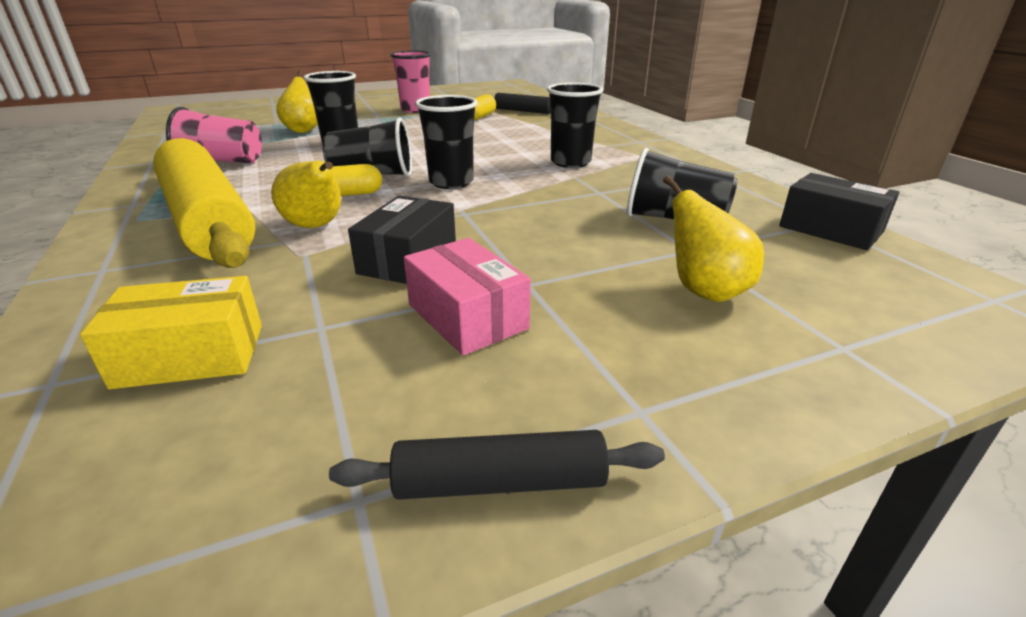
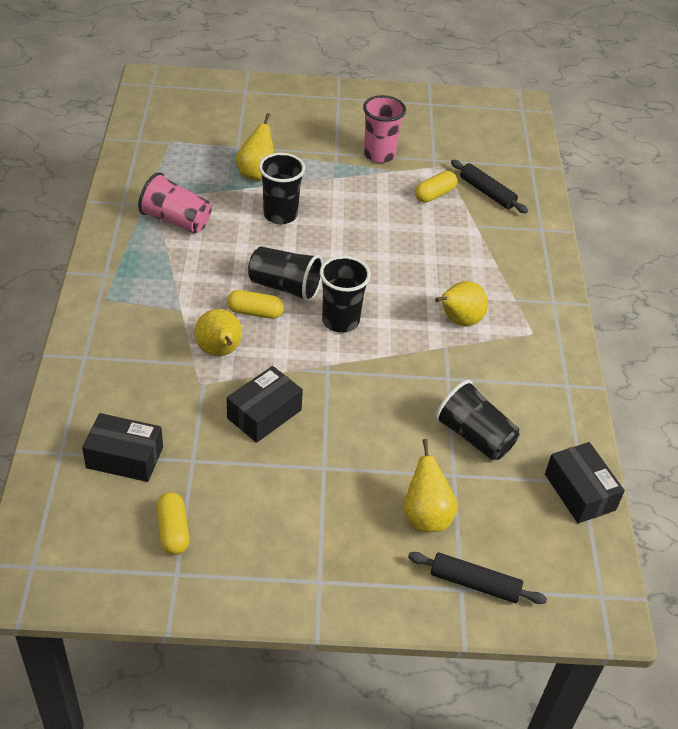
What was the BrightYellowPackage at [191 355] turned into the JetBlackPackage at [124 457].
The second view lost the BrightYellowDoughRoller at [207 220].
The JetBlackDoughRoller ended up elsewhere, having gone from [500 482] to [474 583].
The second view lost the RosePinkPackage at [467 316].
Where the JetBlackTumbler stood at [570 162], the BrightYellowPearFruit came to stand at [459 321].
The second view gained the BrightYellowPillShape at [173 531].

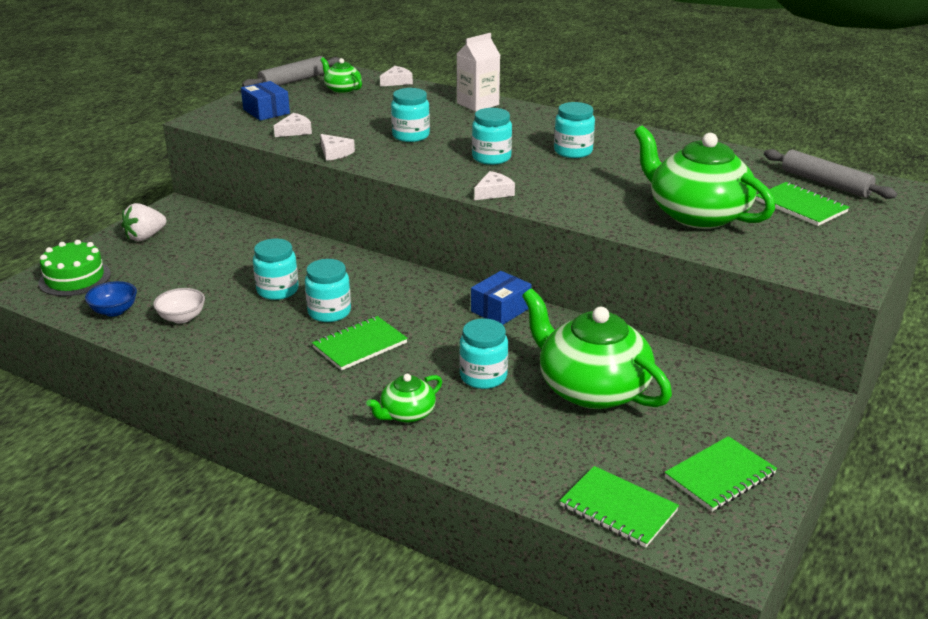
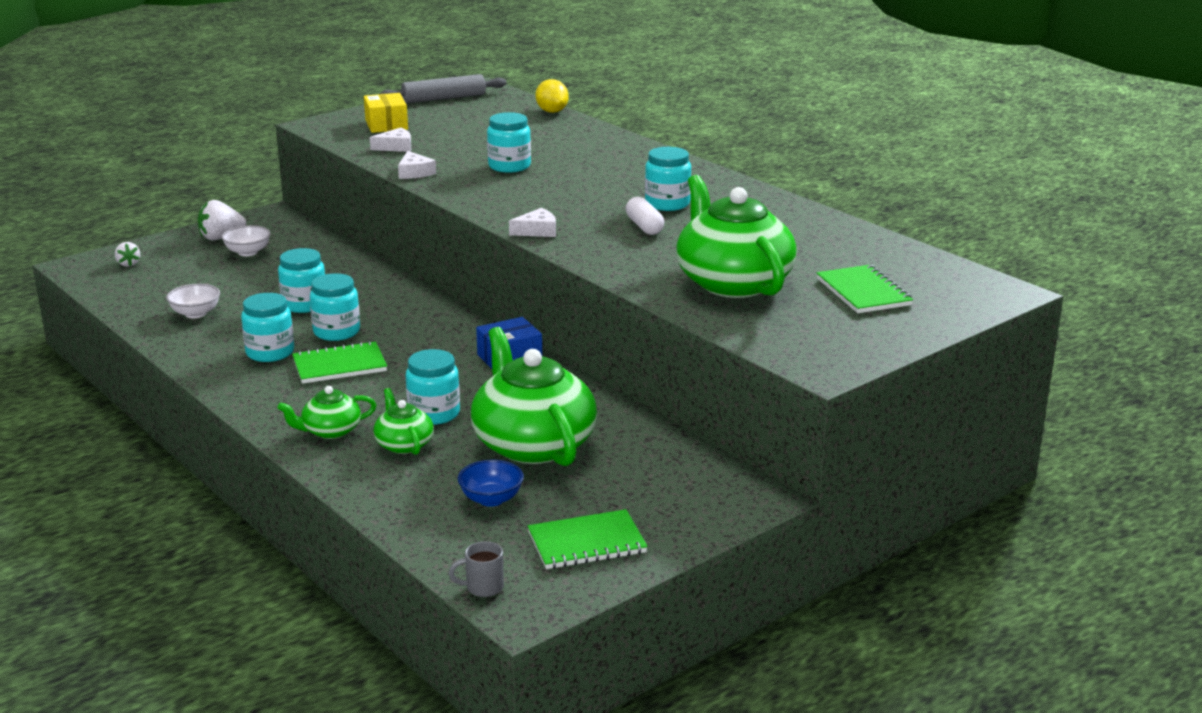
Where the GreenGateau stood at [75 278], the WhiteBerry came to stand at [128 264].
The BlueDeepDish ended up elsewhere, having gone from [114 311] to [491 499].
What was the BluePackage at [266 111] turned into the BrightYellowPackage at [386 125].
The GreenTeaPot ended up elsewhere, having gone from [342 89] to [404 444].
Where the WhitePieceOfCheese stood at [397 82], the BrightYellowToyLemon came to stand at [552 111].
The second view lost the WhiteCarton at [478 104].
The TurquoisePreserveJar ended up elsewhere, having gone from [491 158] to [270 352].
The second view lost the GreenNotepad at [618 508].
The second view lost the GrayDoughRoller at [825 183].
The second view gained the WhiteDeepDish at [248 252].
The second view gained the GrayMug at [483 587].
The second view gained the WhitePillShape at [644 227].

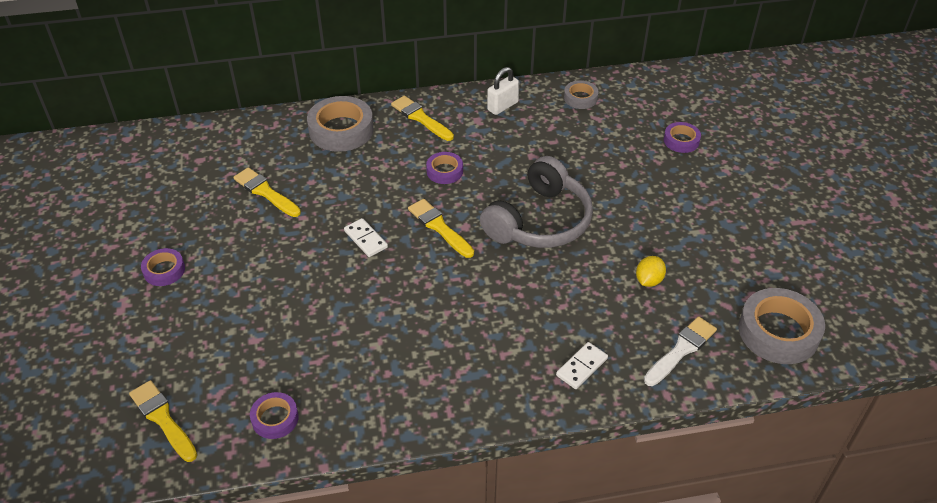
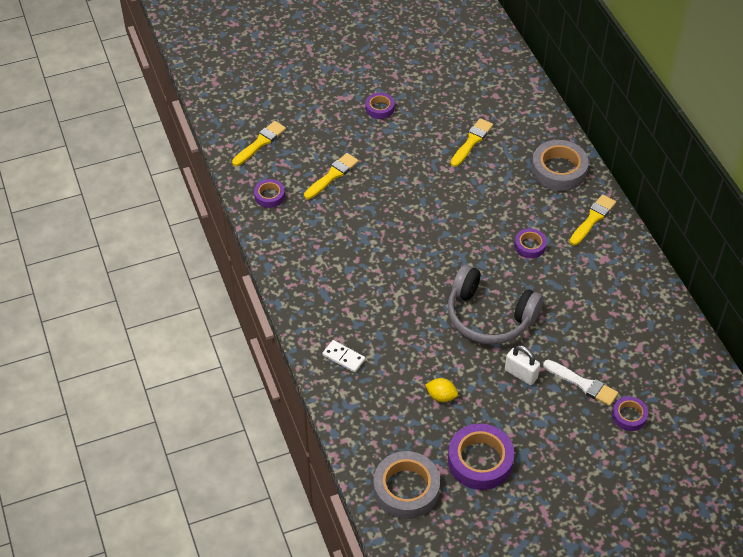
The second view lost the WhiteDomino at [365 239].
The BrightYellowBrush ended up elsewhere, having gone from [439 227] to [332 175].
The WhiteLock ended up elsewhere, having gone from [502 106] to [521 374].
The second view lost the GrayRollOfTape at [580 98].
The WhiteBrush ended up elsewhere, having gone from [681 350] to [583 384].
The second view gained the VioletRollOfTape at [480 461].

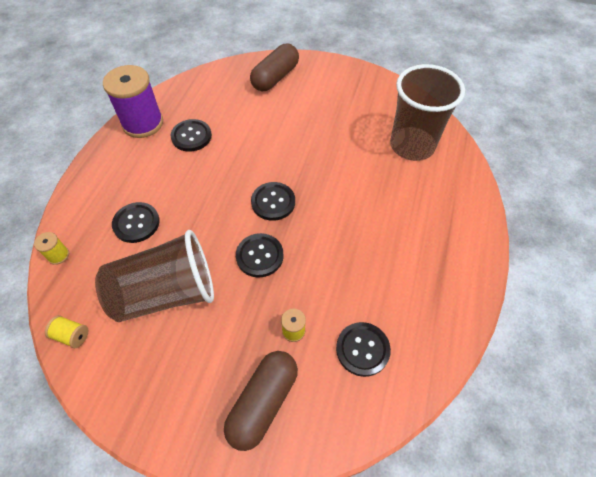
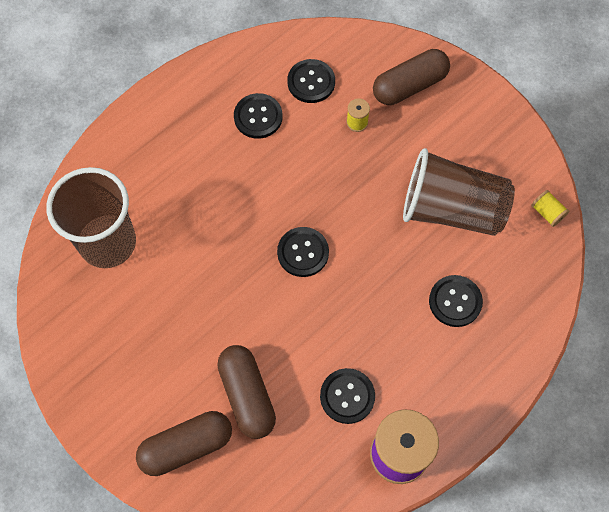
The second view lost the BrightYellowReelOfThread at [58 255].
The JetBlackSewingButton ended up elsewhere, having gone from [259 256] to [258 117].
The second view gained the BrownPillShape at [247 395].

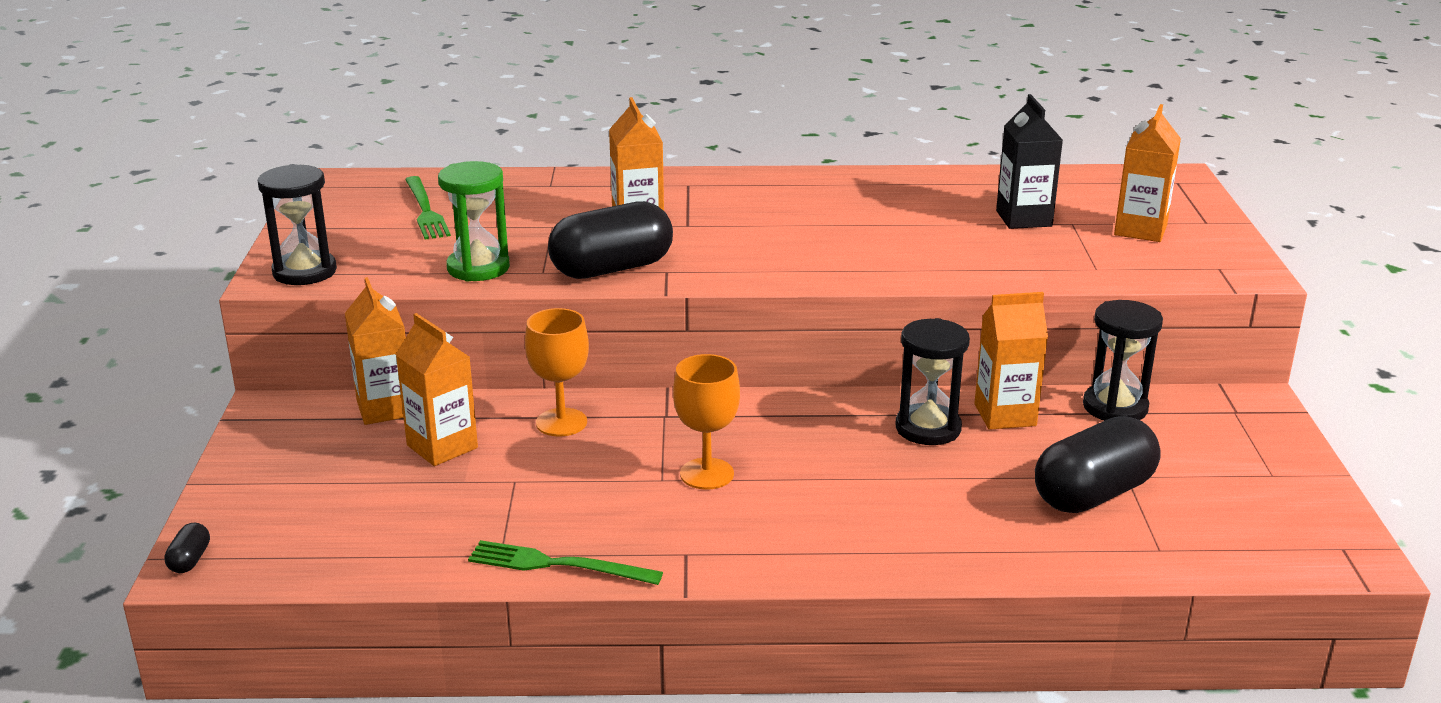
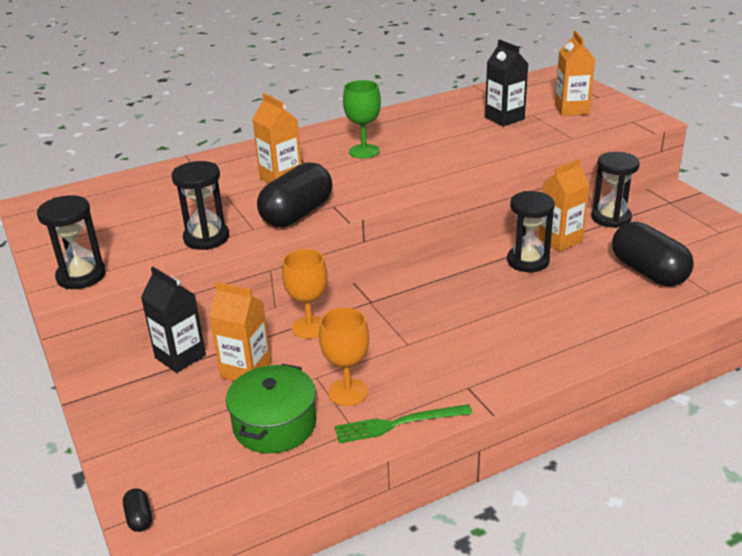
What was the BrightOrangeCarton at [385 408] turned into the JetBlackCarton at [180 356].
The second view lost the GreenDinnerFork at [425 210].
What was the GreenSandglass at [478 268] turned into the JetBlackSandglass at [206 238].
The BrightOrangeChalice ended up elsewhere, having gone from [707 474] to [348 392].
The JetBlackPillShape at [1093 494] ended up facing another way, 60 degrees counterclockwise from before.
The second view gained the GreenPot at [274 424].
The second view gained the GreenChalice at [364 151].

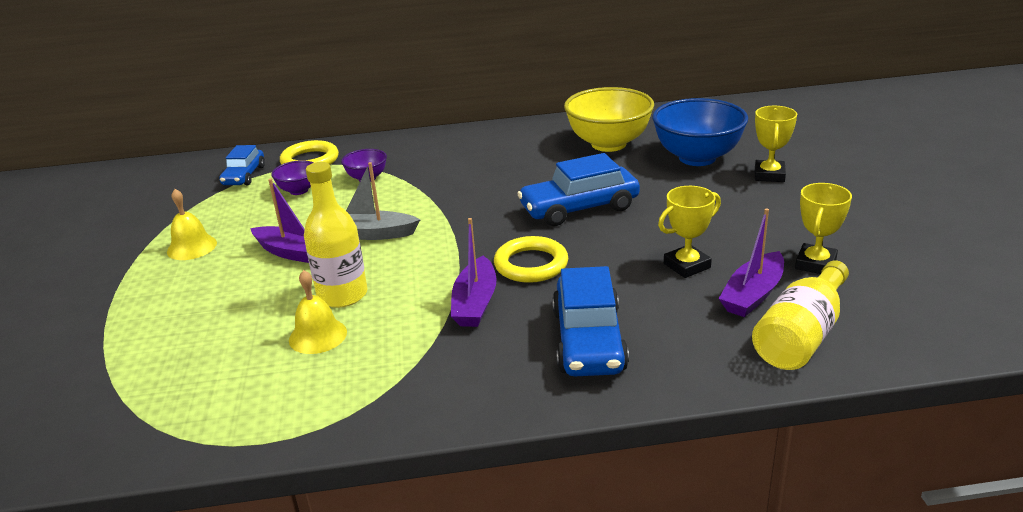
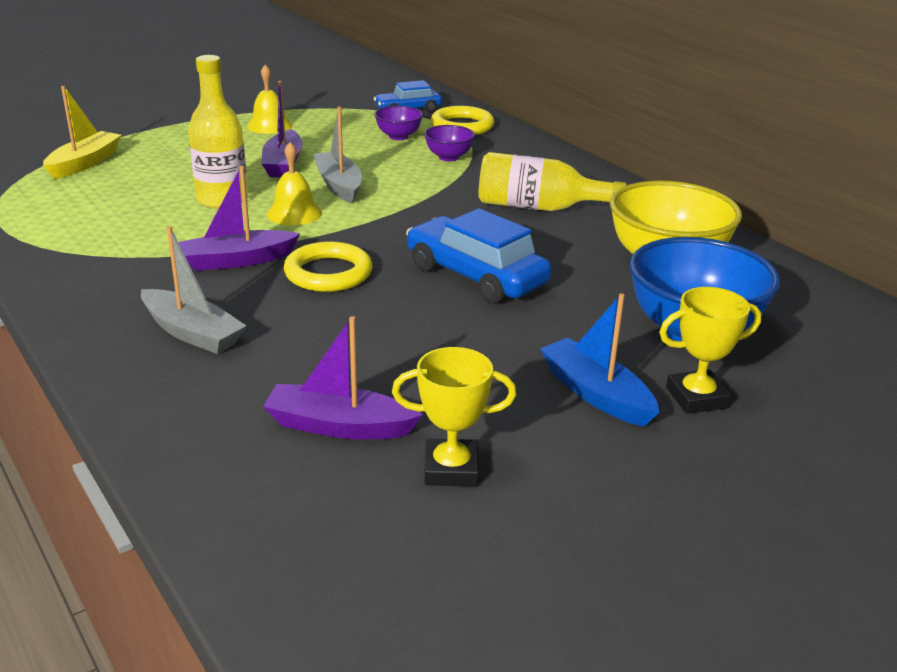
The BrightYellowSchoolBell ended up elsewhere, having gone from [318 336] to [294 213].
Where the BlueToyCar stood at [588 340], the GrayToyBoat came to stand at [192 333].
The second view lost the BrightYellowTrophy at [687 265].
The BrightYellowBottle ended up elsewhere, having gone from [801 336] to [538 207].
The second view gained the BrightYellowToyBoat at [84 163].
The second view gained the BlueToyBoat at [596 394].

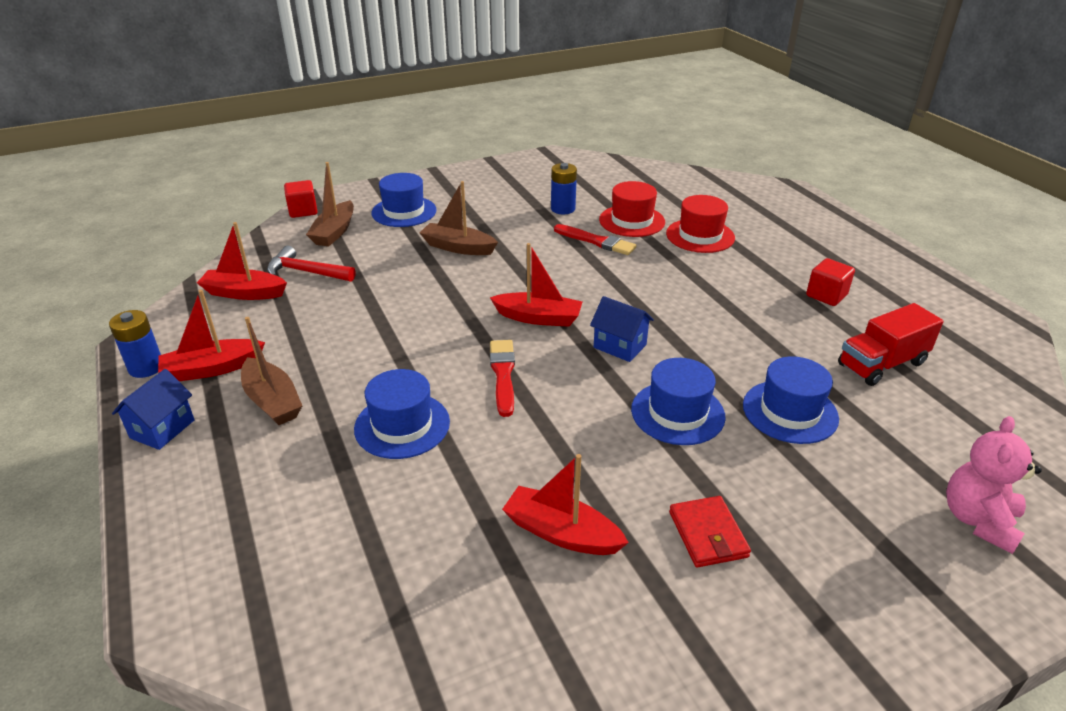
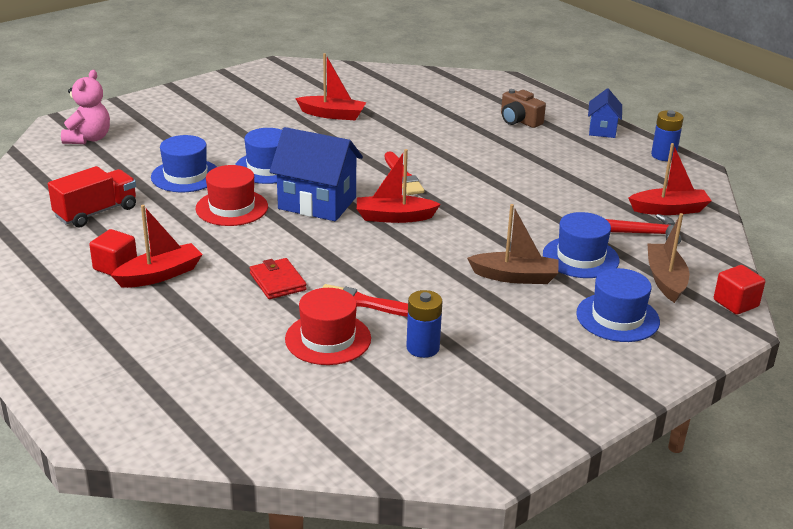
The ScarletToyBoat ended up elsewhere, having gone from [212 369] to [160 275].
The second view lost the BrownToyBoat at [272 401].
The BlueTopHat ended up elsewhere, having gone from [402 425] to [580 257].
The size of the BlueHouse at [619 346] changed by a factor of 1.77.
The ScarletTopHat ended up elsewhere, having gone from [700 236] to [232 208].
The ScarletBillfold ended up elsewhere, having gone from [708 534] to [277 282].
The second view gained the BrownCamera at [519 121].

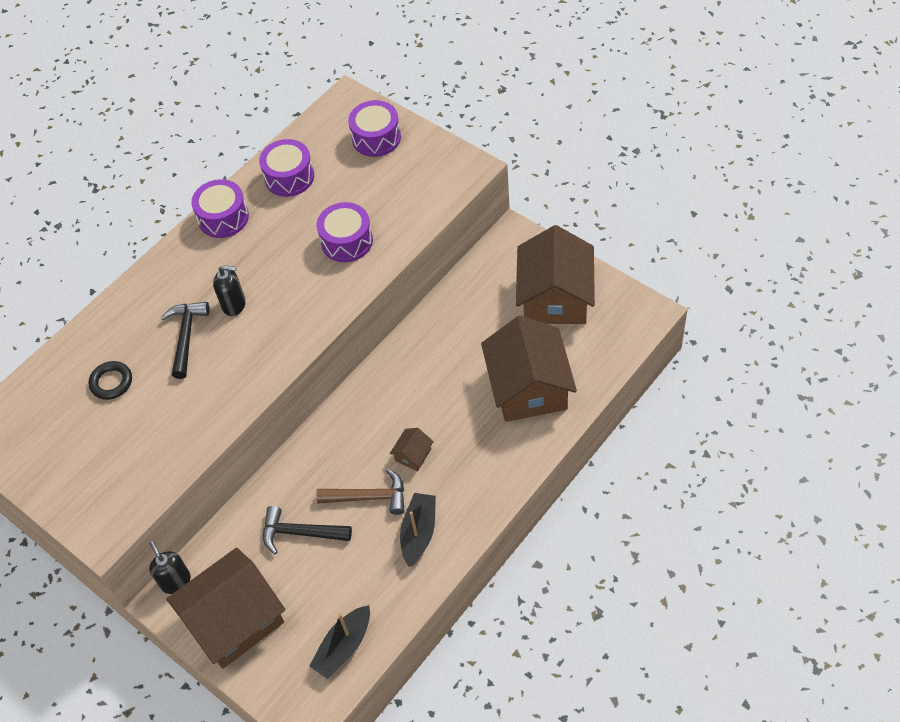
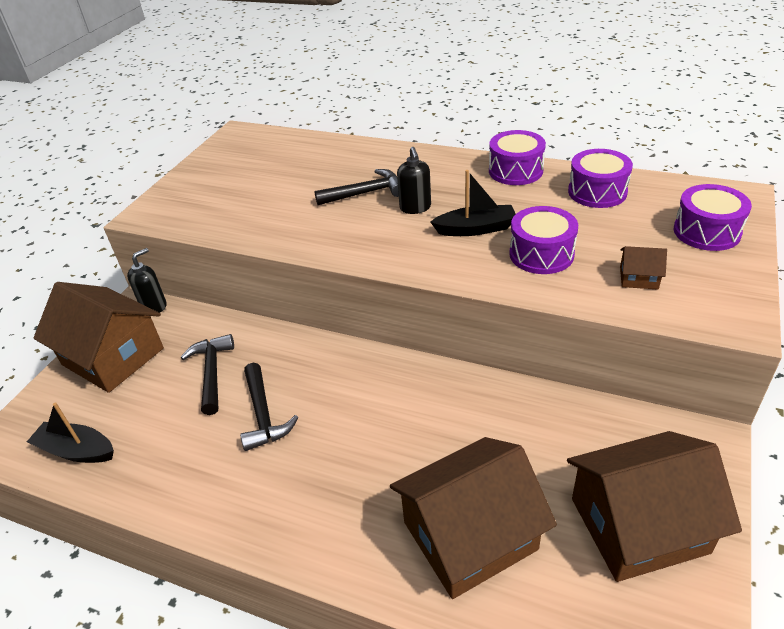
The second view lost the JetBlackTorus at [111 382].
What was the BrownHammer at [369 497] turned into the JetBlackHammer at [263 415].
The BrownHouse ended up elsewhere, having gone from [413 455] to [639 278].
The JetBlackToyBoat ended up elsewhere, having gone from [419 533] to [475 229].

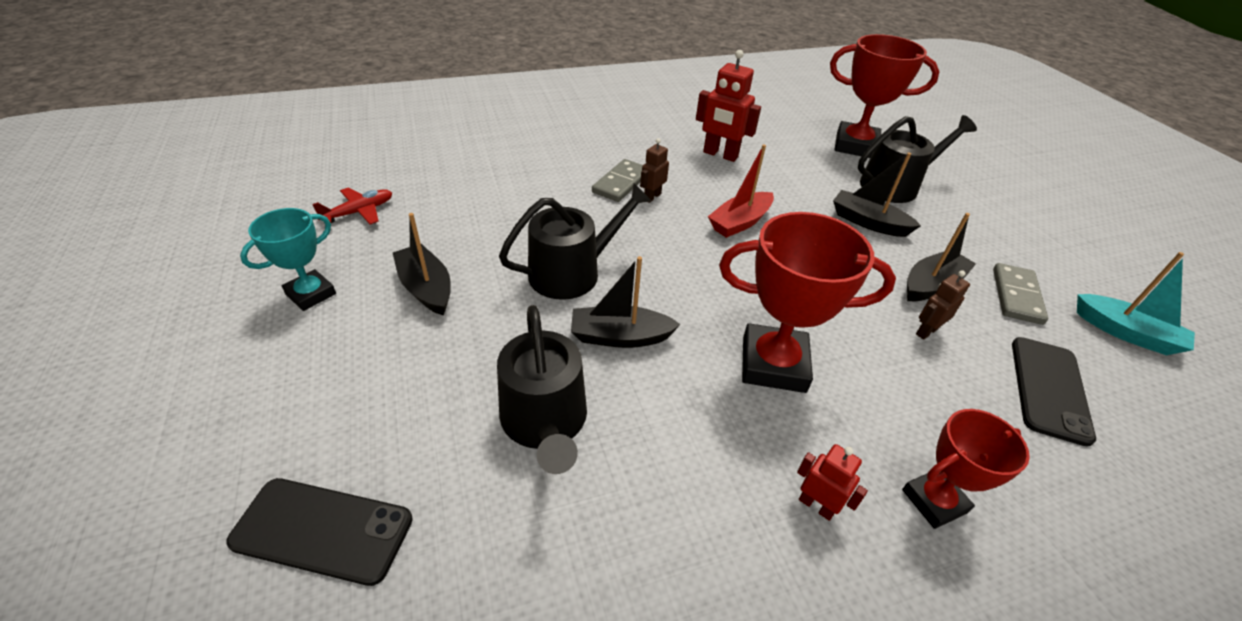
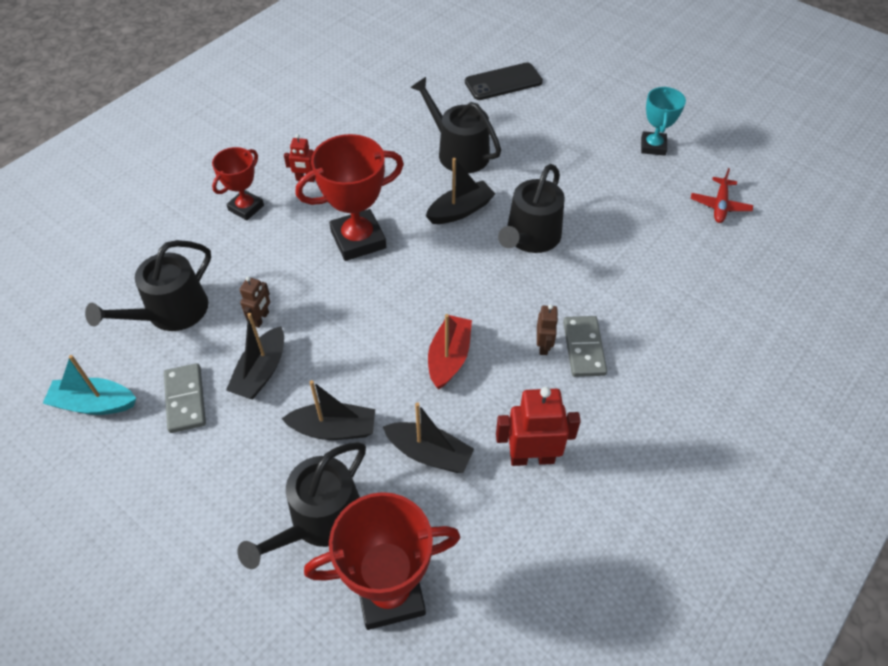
The JetBlackToyBoat ended up elsewhere, having gone from [426 288] to [429 453].
Where the JetBlackMobilePhone stood at [1049 389], the JetBlackWateringCan came to stand at [170 312].

